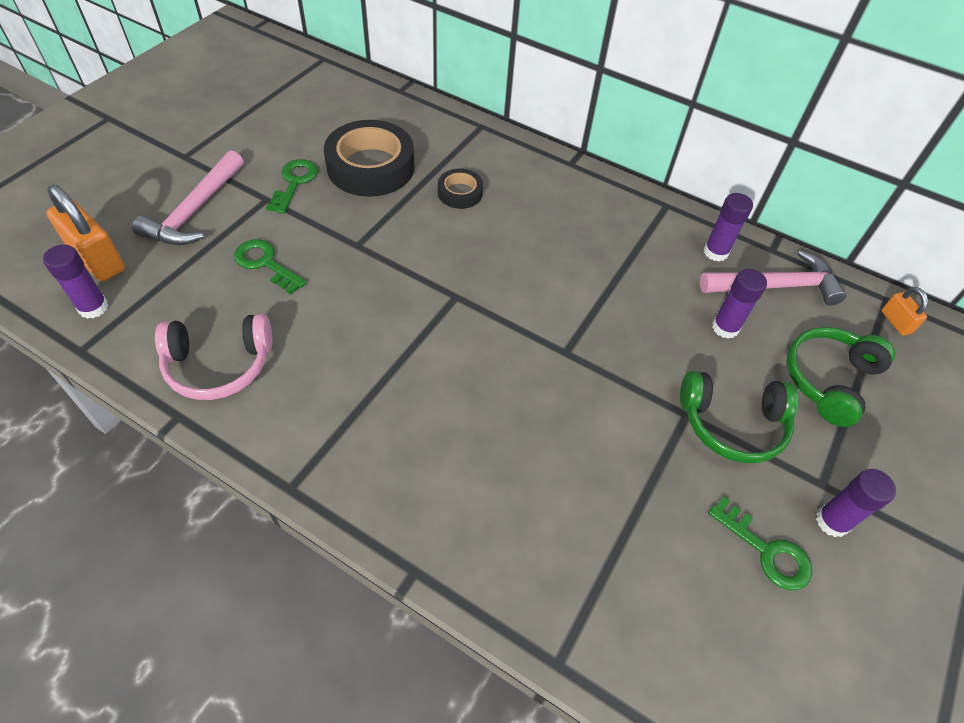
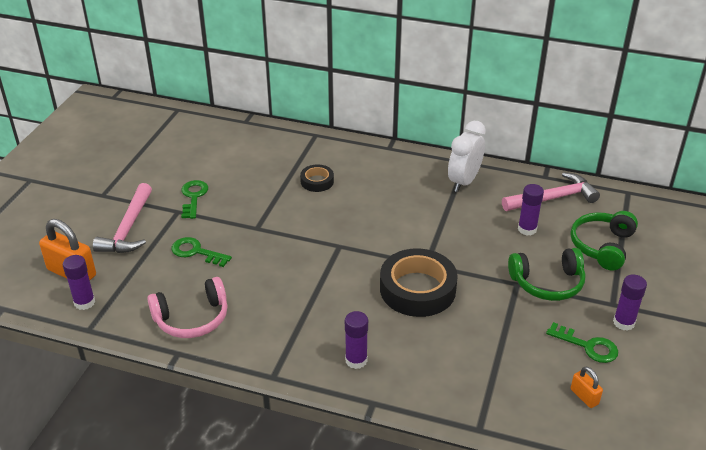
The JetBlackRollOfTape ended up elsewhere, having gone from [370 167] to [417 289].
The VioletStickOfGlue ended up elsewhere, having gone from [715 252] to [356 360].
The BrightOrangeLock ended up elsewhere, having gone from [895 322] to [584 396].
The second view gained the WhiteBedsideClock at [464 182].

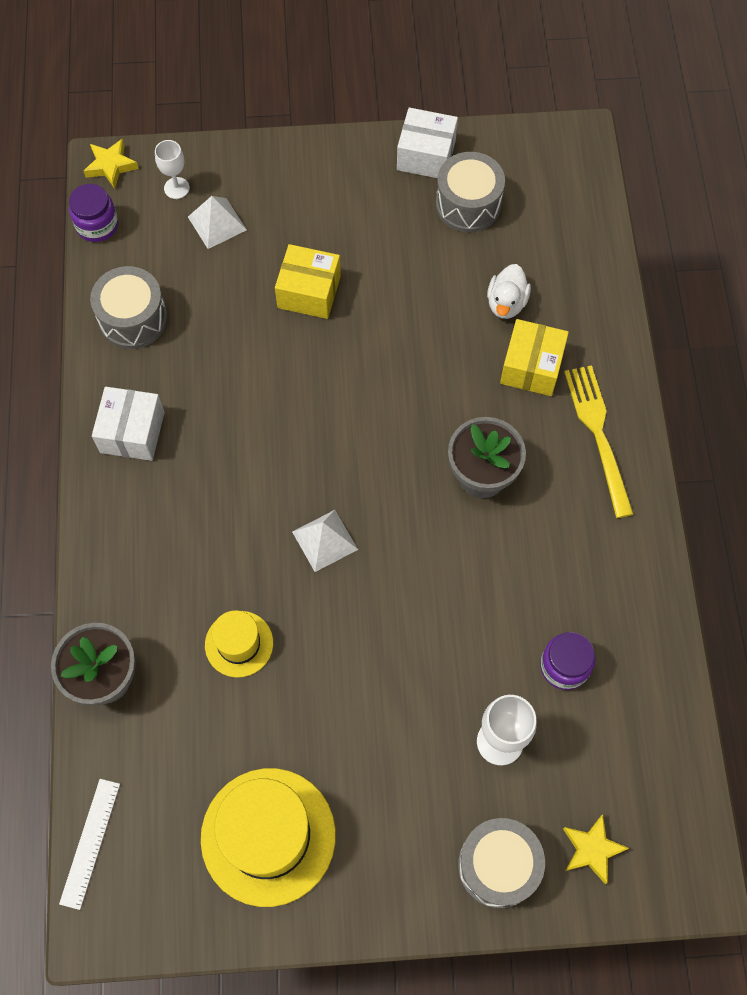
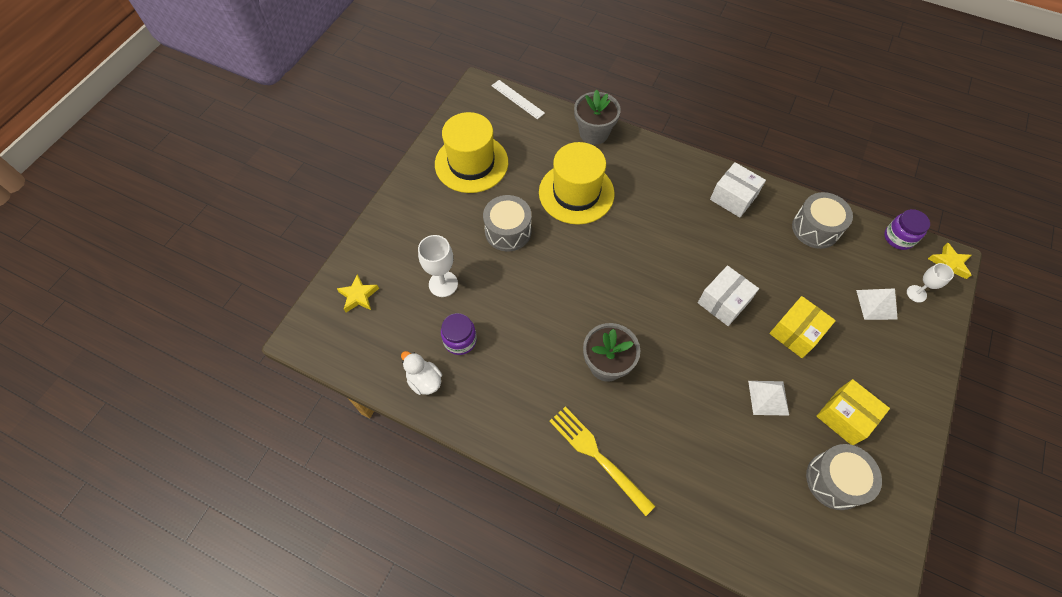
The size of the BrightYellowTopHat at [239 644] changed by a factor of 1.86.
The WhitePyramidShape ended up elsewhere, having gone from [324 540] to [768 397].
The WhitePackage ended up elsewhere, having gone from [426 155] to [723 302].
The GraySnareDrum ended up elsewhere, having gone from [498 866] to [508 231].
The WhiteRubberDuck ended up elsewhere, having gone from [506 303] to [424 380].
The BrightYellowPackage ended up elsewhere, having gone from [531 367] to [845 416].
The BrightYellowDinnerFork at [597 433] ended up facing another way, 150 degrees counterclockwise from before.

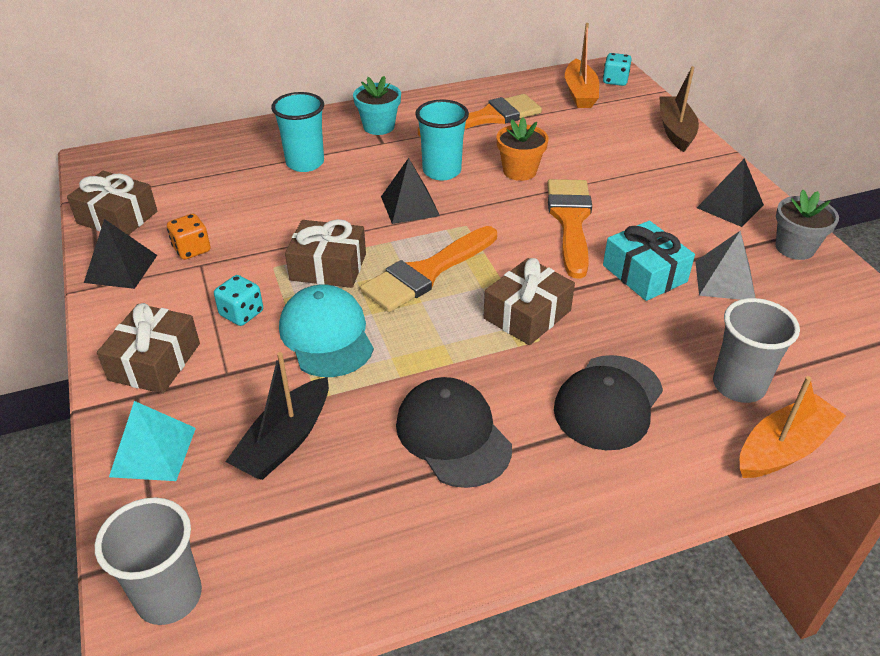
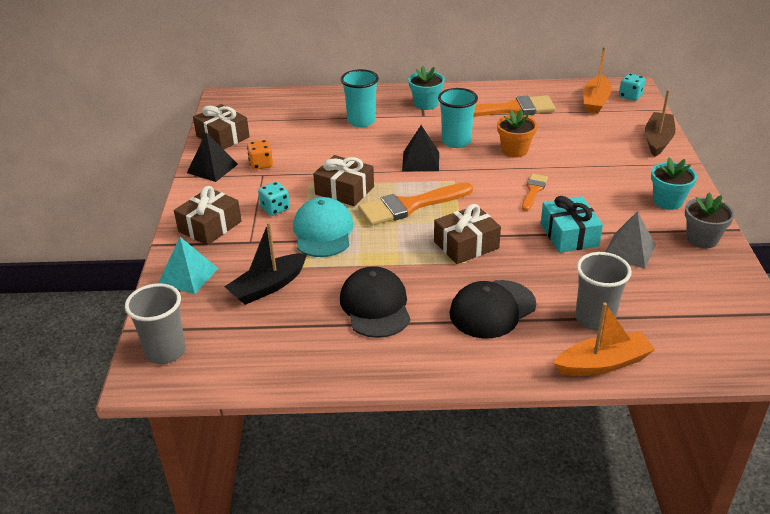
The size of the BrightOrangeBrush at [570 221] changed by a factor of 0.53.
Where the JetBlackPyramidShape stood at [730 206], the TurquoisePottedPlant came to stand at [667 201].

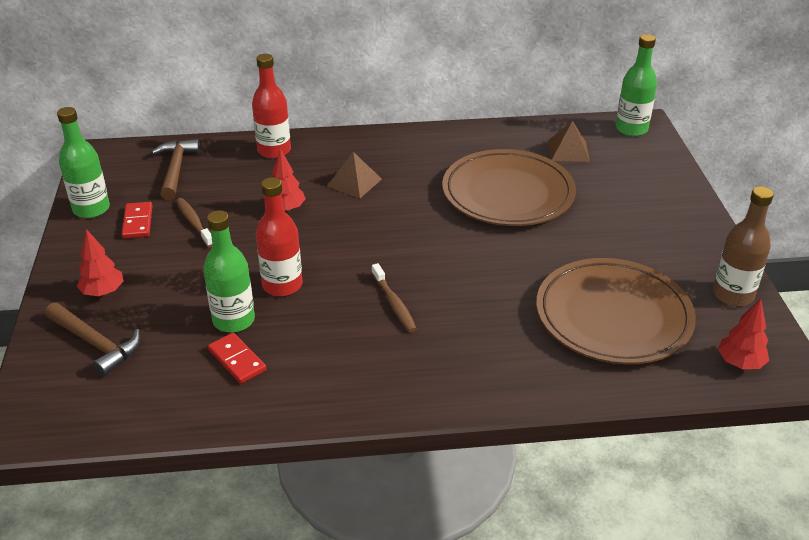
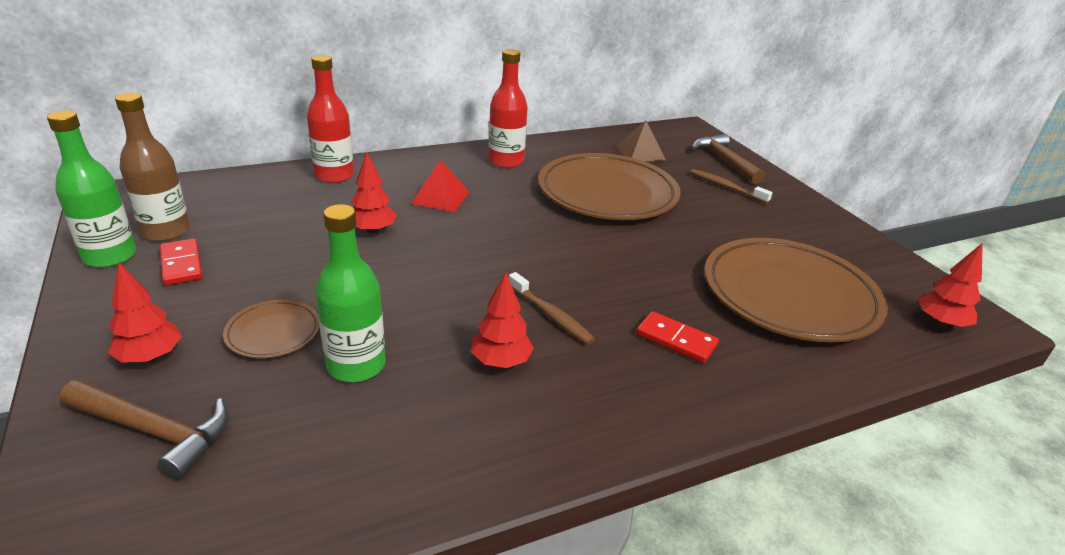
The BrownHammer ended up elsewhere, having gone from [176 169] to [724 161].
The BrownToothBrush ended up elsewhere, having gone from [194 222] to [726 187].
The ScarletDomino ended up elsewhere, having gone from [237 360] to [676 340].
The ScarletBottle ended up elsewhere, having gone from [282 285] to [506 161].
What was the BrownPyramidShape at [354 182] turned into the ScarletPyramidShape at [440 197].
The second view lost the GreenBottle at [631 129].
The BrownBottle ended up elsewhere, having gone from [732 295] to [166 231].
The second view gained the BrownFlatDish at [273 332].
The second view gained the ScarletFirTree at [501 361].

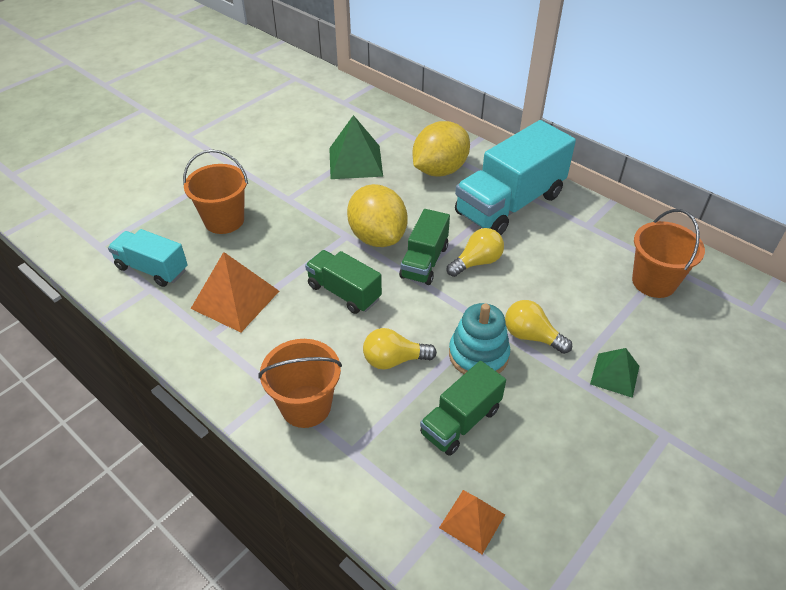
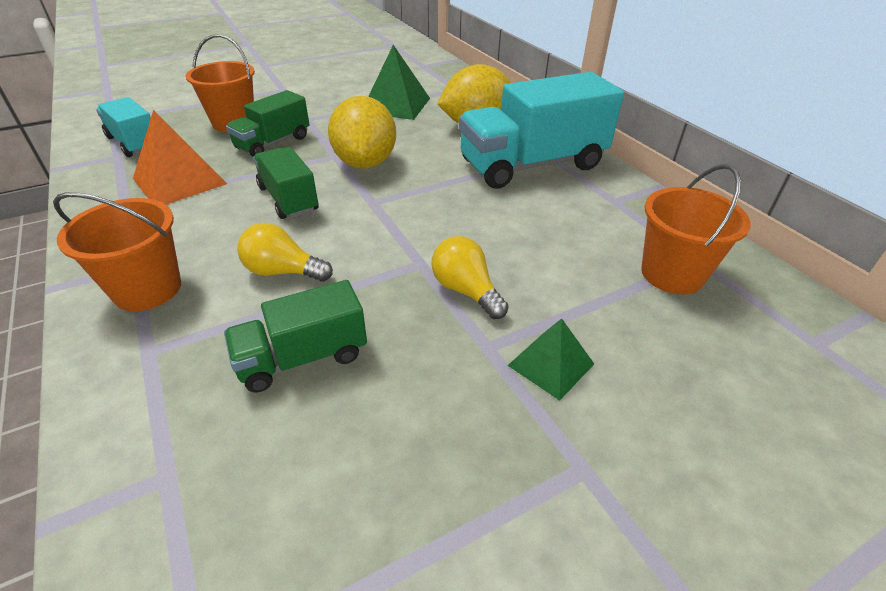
The GreenTruck ended up elsewhere, having gone from [424 261] to [273 143].
The second view lost the BrightOrangePyramidShape at [472 521].
The second view lost the BrightYellowLightBulb at [477 262].
The second view lost the TurquoiseStackingToy at [478 355].

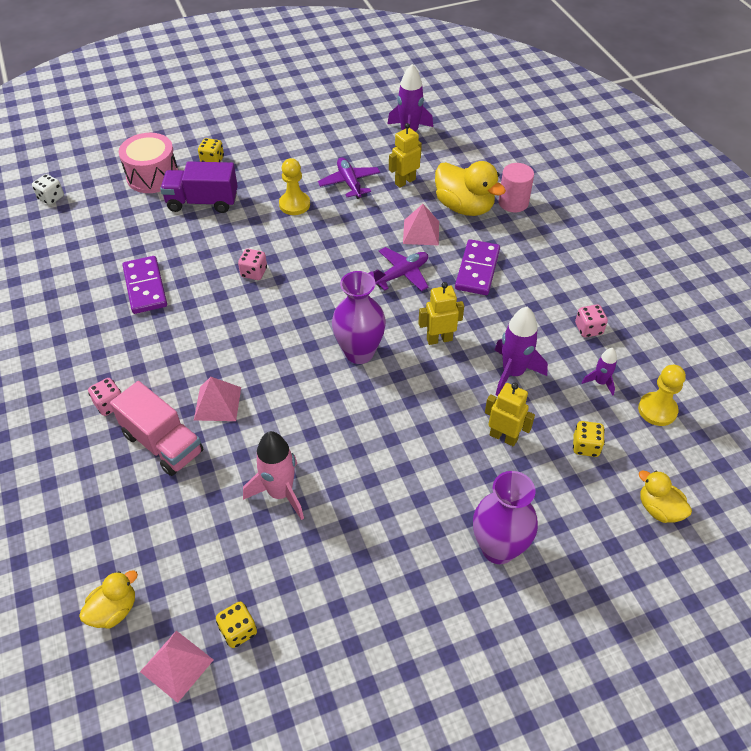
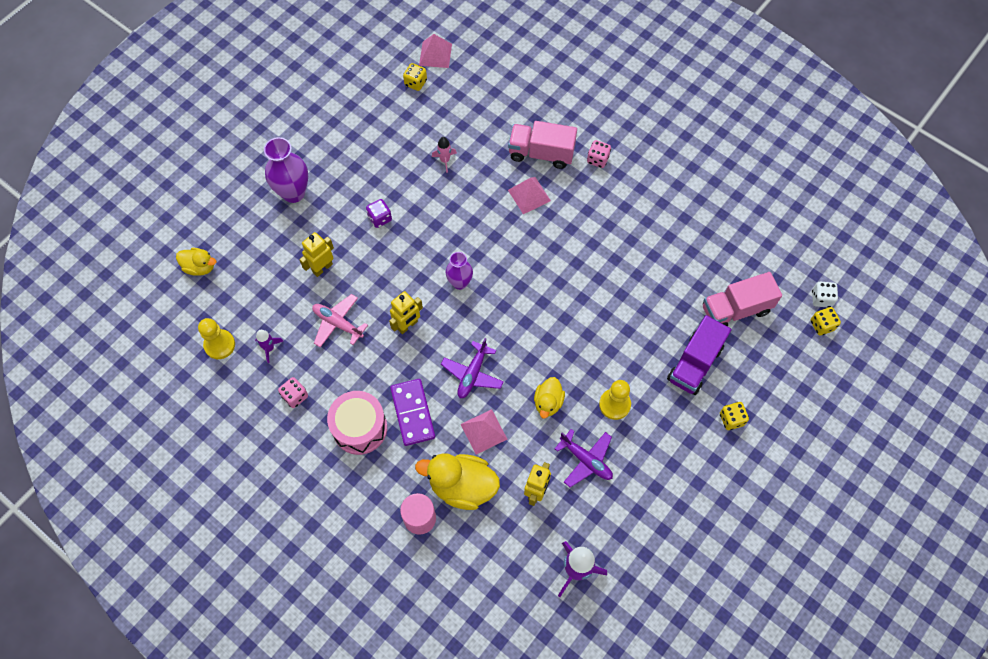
The BrightYellowRubberDuck ended up elsewhere, having gone from [114 610] to [548 402].
The RosePinkSnareDrum ended up elsewhere, having gone from [152 176] to [360 428].
The second view lost the VioletDomino at [145 287].
The VioletTruck at [202 202] ended up facing another way, 150 degrees clockwise from before.
The second view lost the RosePinkGameDie at [254 272].
The size of the RosePinkToyRocket at [280 493] changed by a factor of 0.55.
The size of the VioletTallVase at [359 352] changed by a factor of 0.63.
The BrightYellowRobotFigure at [503 437] ended up facing another way, 135 degrees clockwise from before.
Where the VioletToyRocket stood at [513 373], the RosePinkPlane came to stand at [338 323].
The BrightYellowGameDie ended up elsewhere, having gone from [585 446] to [822 325].
The second view gained the VioletGameDie at [380 218].
The second view gained the RosePinkTruck at [735 309].

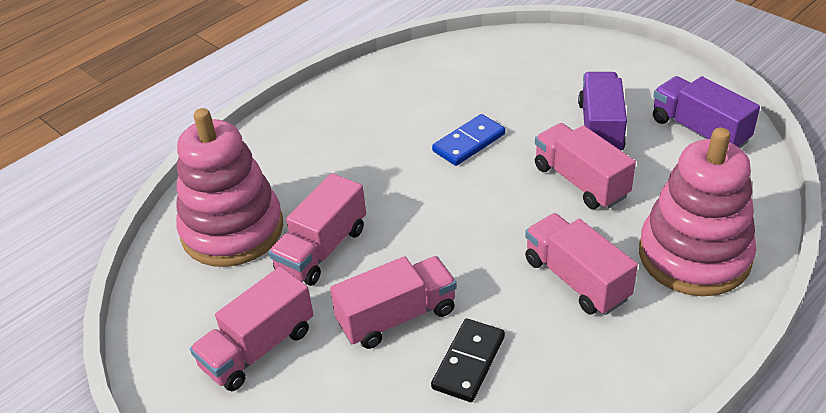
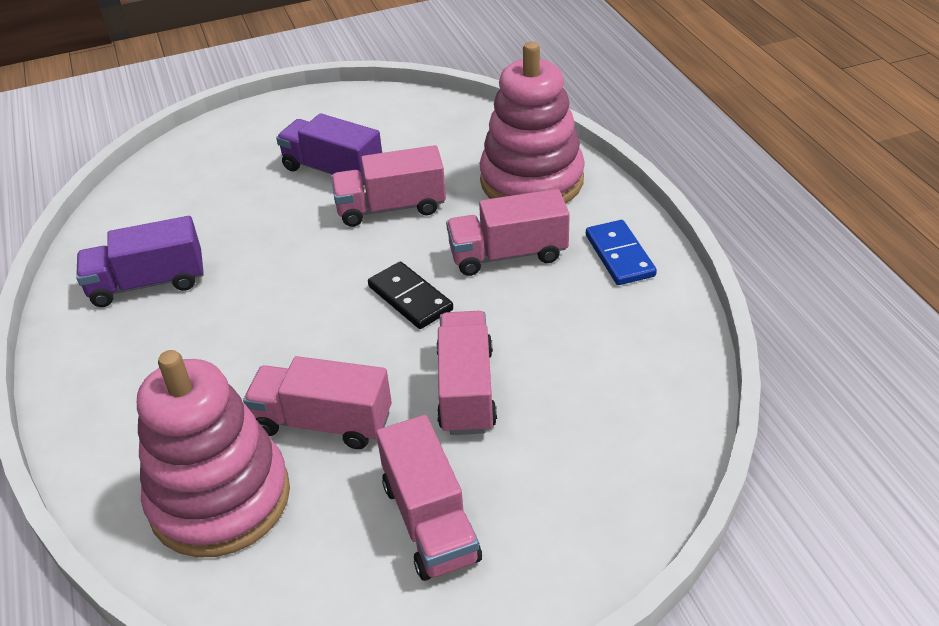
The RosePinkTruck at [322 249] ended up facing another way, 135 degrees clockwise from before.
The JetBlackDomino ended up elsewhere, having gone from [469 362] to [410 298].
The BlueDomino ended up elsewhere, having gone from [469 143] to [620 255].
The VioletTruck ended up elsewhere, having gone from [699 130] to [148 283].

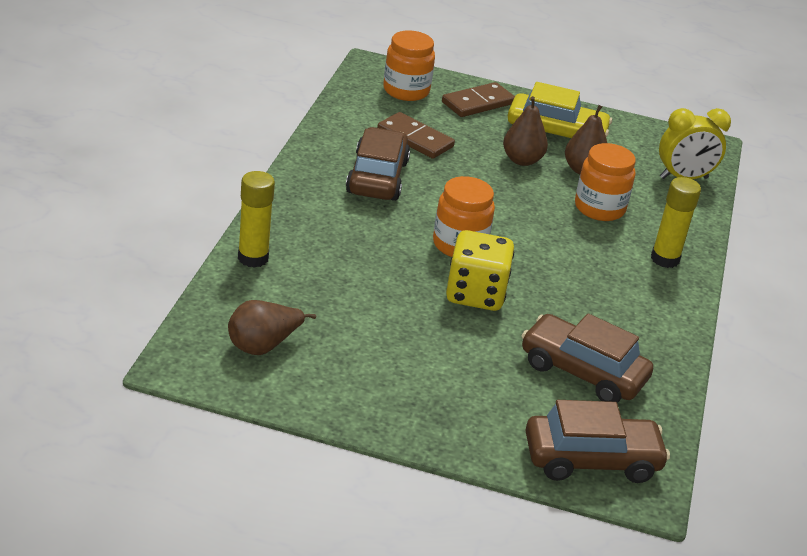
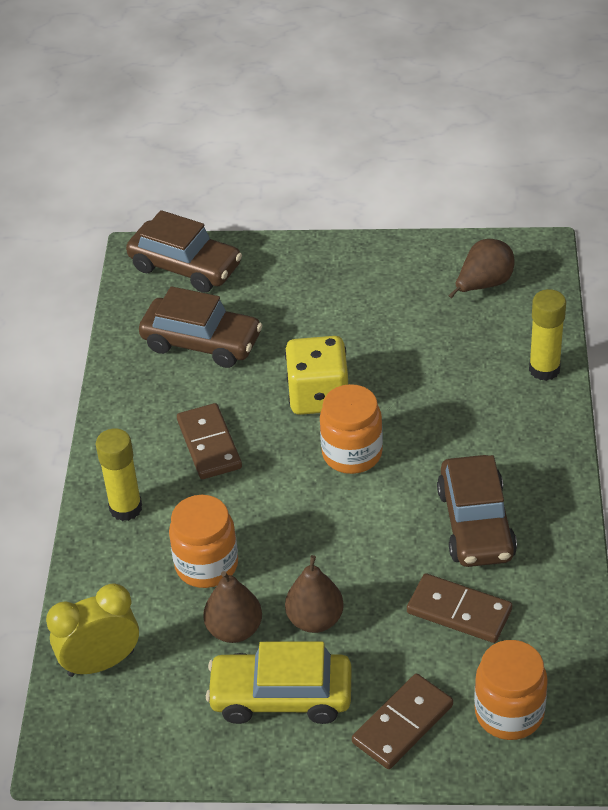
The BrownToyCar at [591 459] ended up facing another way, 135 degrees counterclockwise from before.
The second view gained the BrownDomino at [209 444].

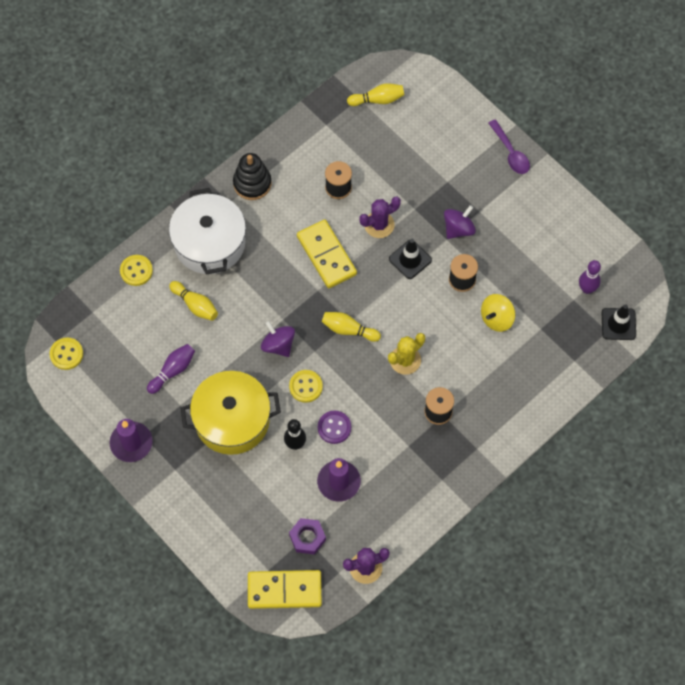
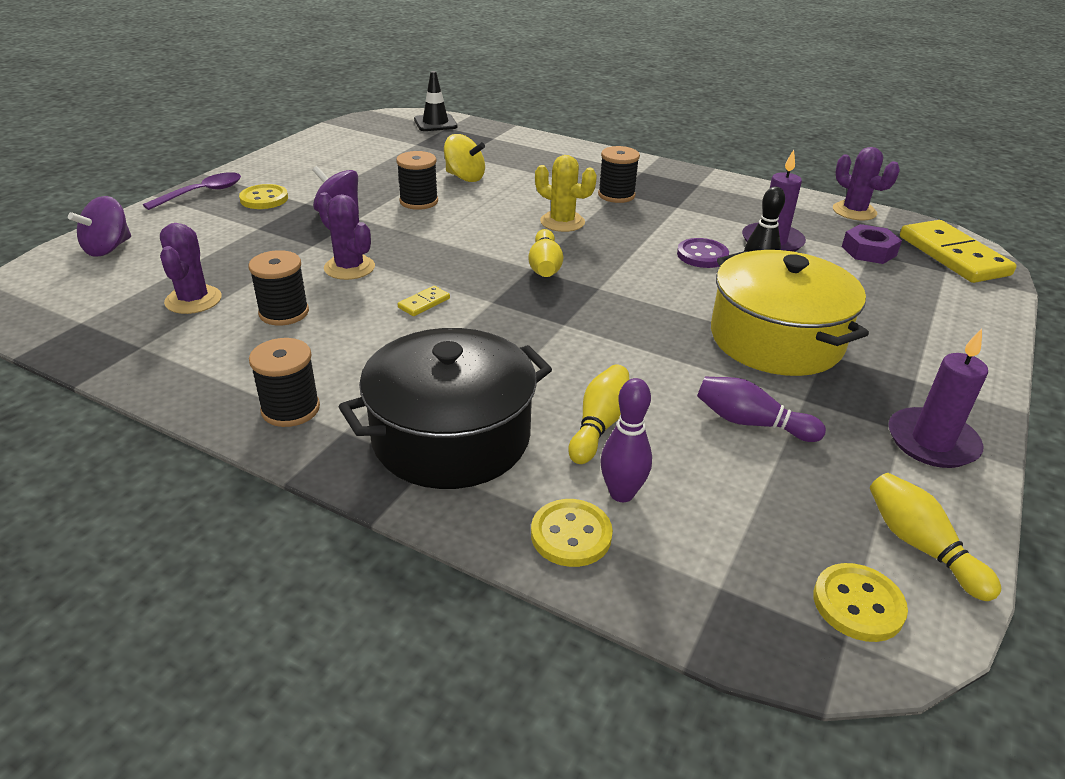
What was the WhitePot at [209 243] turned into the JetBlackPot at [451 437].
Where the JetBlackStackingToy stood at [252 183], the JetBlackReelOfThread came to stand at [290 409].
The VioletToyTop ended up elsewhere, having gone from [278 345] to [108 248].
The BrightYellowSewingButton ended up elsewhere, having gone from [306 386] to [264 199].
The size of the BrightYellowDomino at [326 255] changed by a factor of 0.42.
The BrightYellowSkittle ended up elsewhere, having gone from [378 100] to [920 546].
The second view lost the JetBlackRoadCone at [410 259].
The VioletSkittle ended up elsewhere, having gone from [587 289] to [621 493].
The second view gained the VioletCactus at [193 300].

